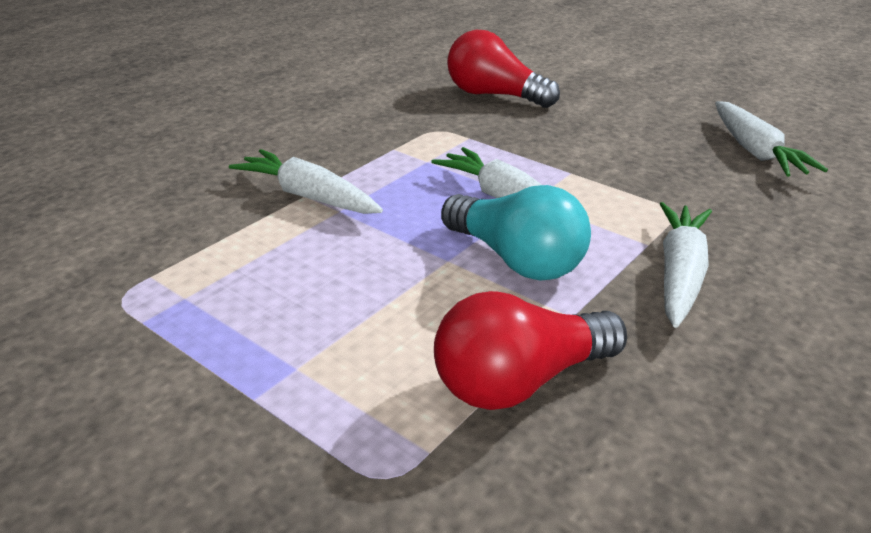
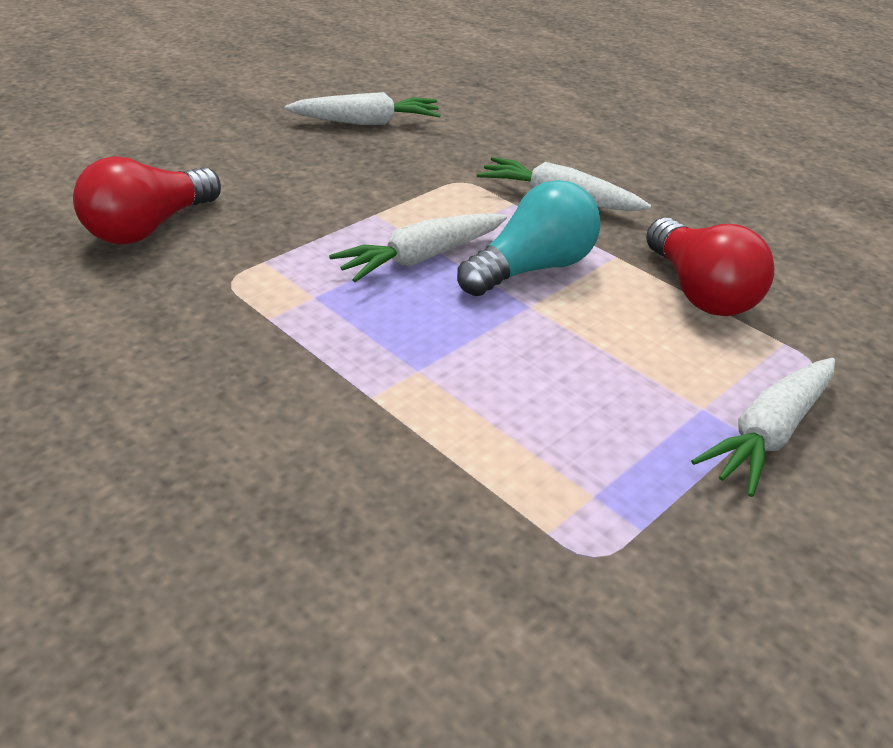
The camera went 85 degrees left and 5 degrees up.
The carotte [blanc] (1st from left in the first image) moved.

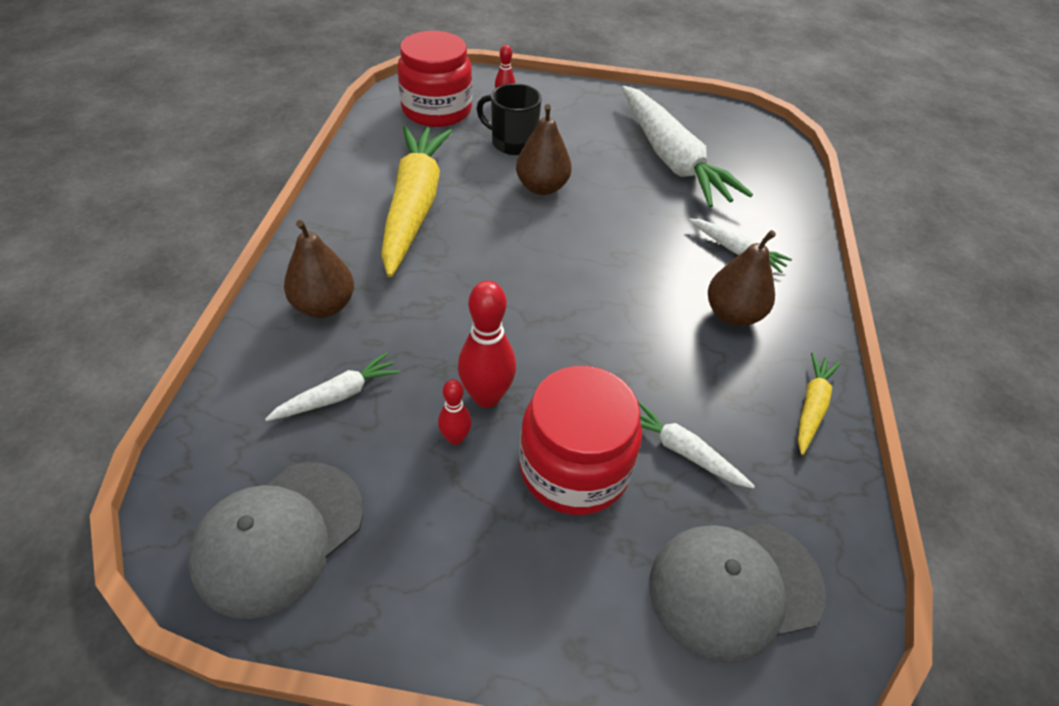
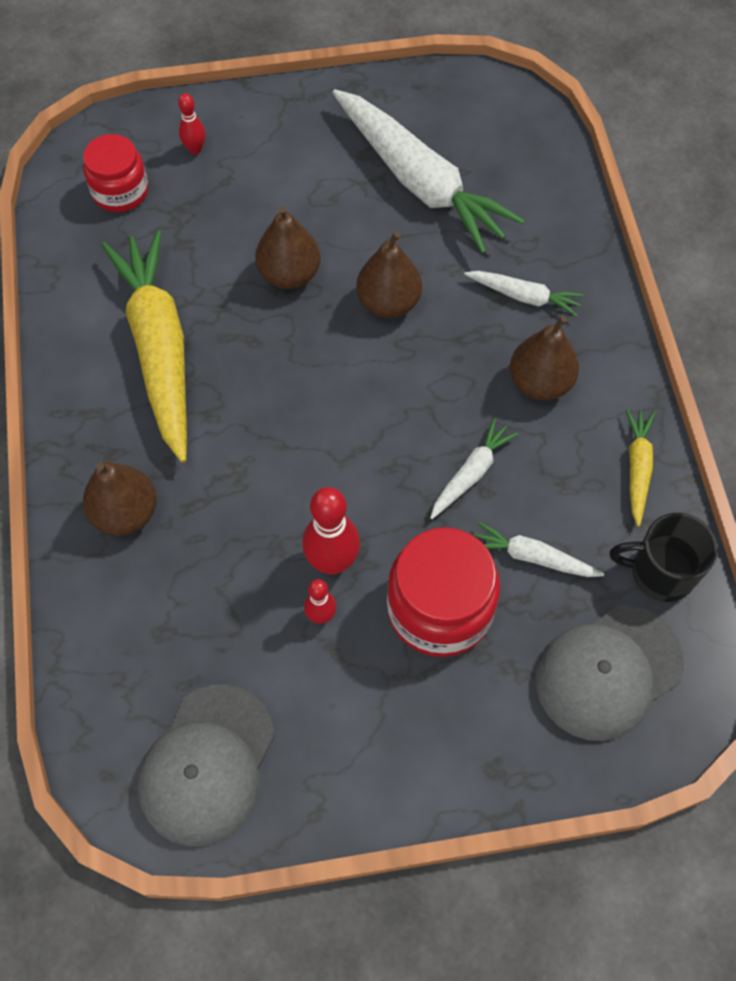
The camera went 15 degrees left and 15 degrees up.
The bocal [rouge] (1st from left) changed to 0.65 times the size.
The tasse [noir] moved.
The carotte [blanc] (1st from left in the first image) moved.
The poire [marron] (3rd from left) appeared.

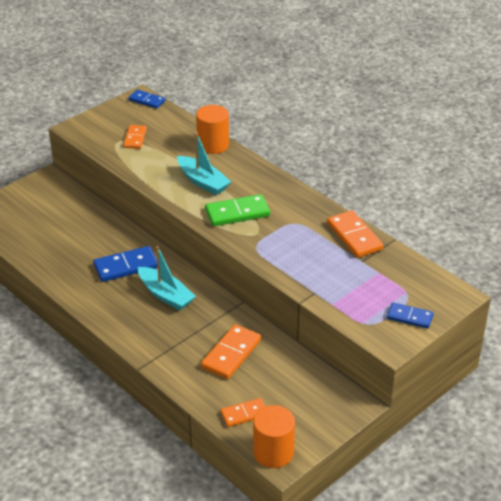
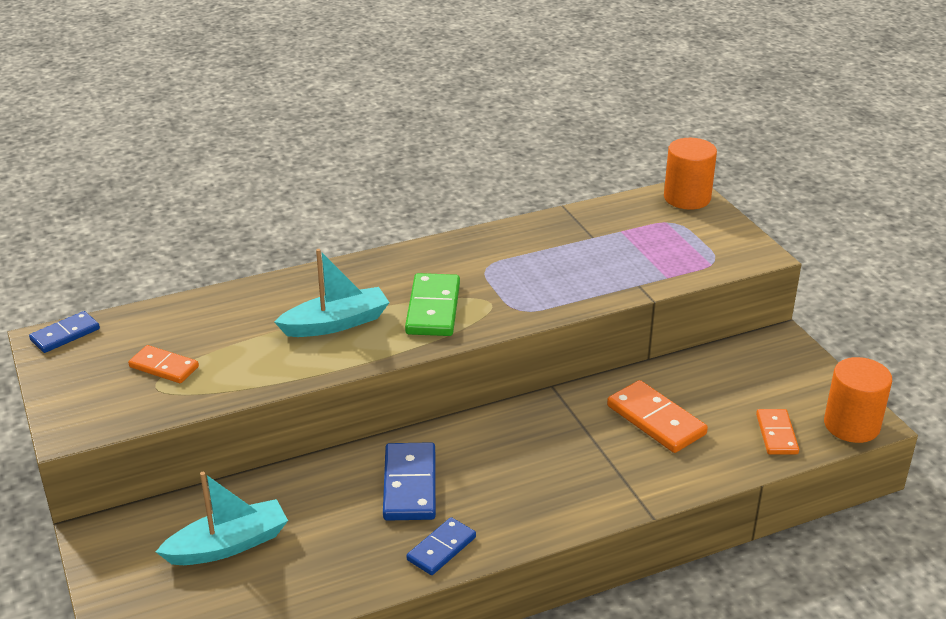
The camera went 70 degrees left and 5 degrees down.
The cylindre [orange] (1st from left) moved.
The domino [orange] (4th from left) disappeared.
The bateau [turquoise] (1st from left) moved.
The domino [bleu] (3rd from left) moved.

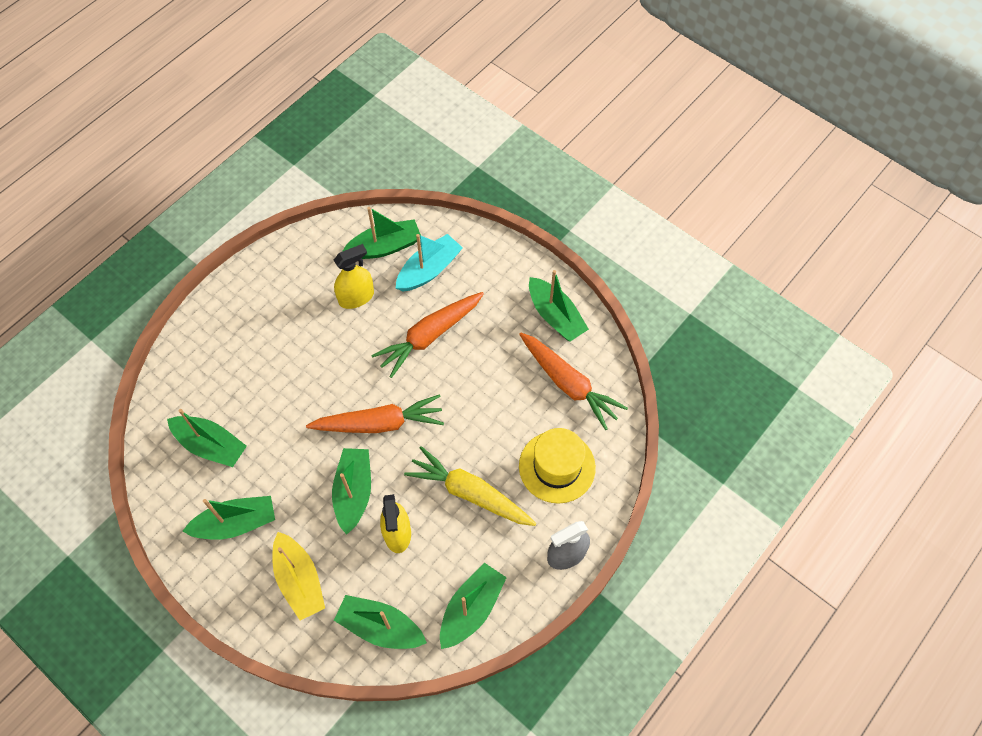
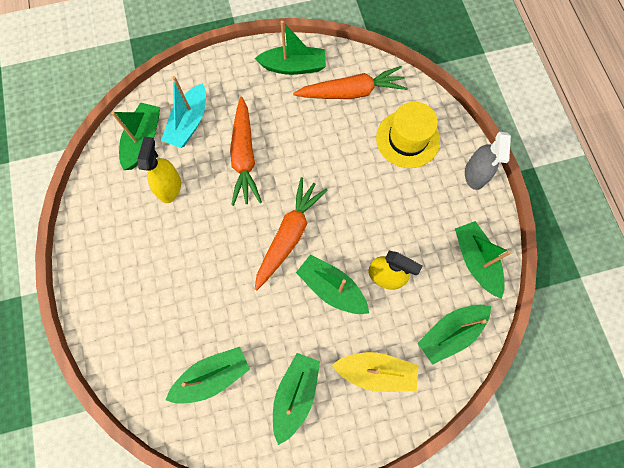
The camera went 55 degrees left and 10 degrees up.
The bateau [turquoise] turned 150 degrees counterclockwise.
The carotte [jaune] disappeared.

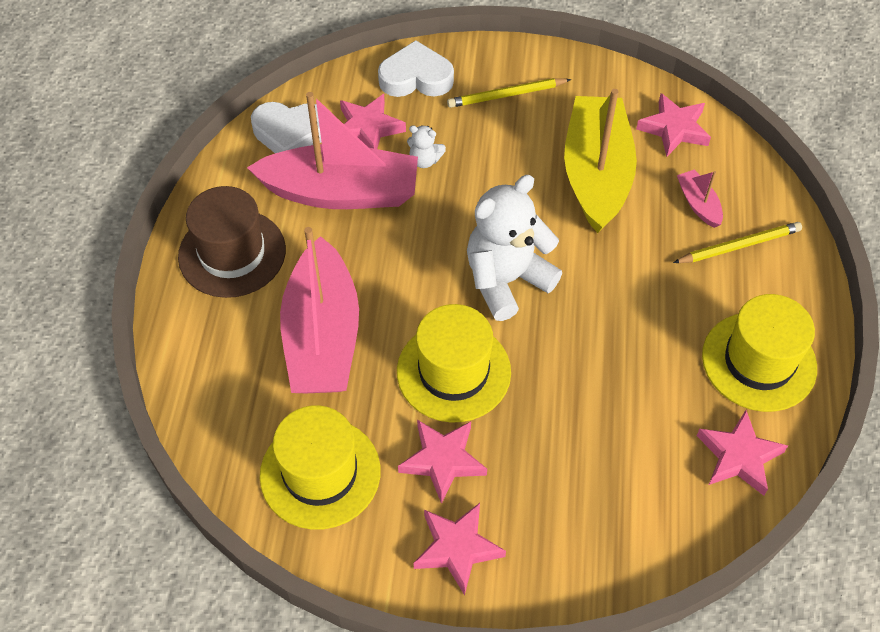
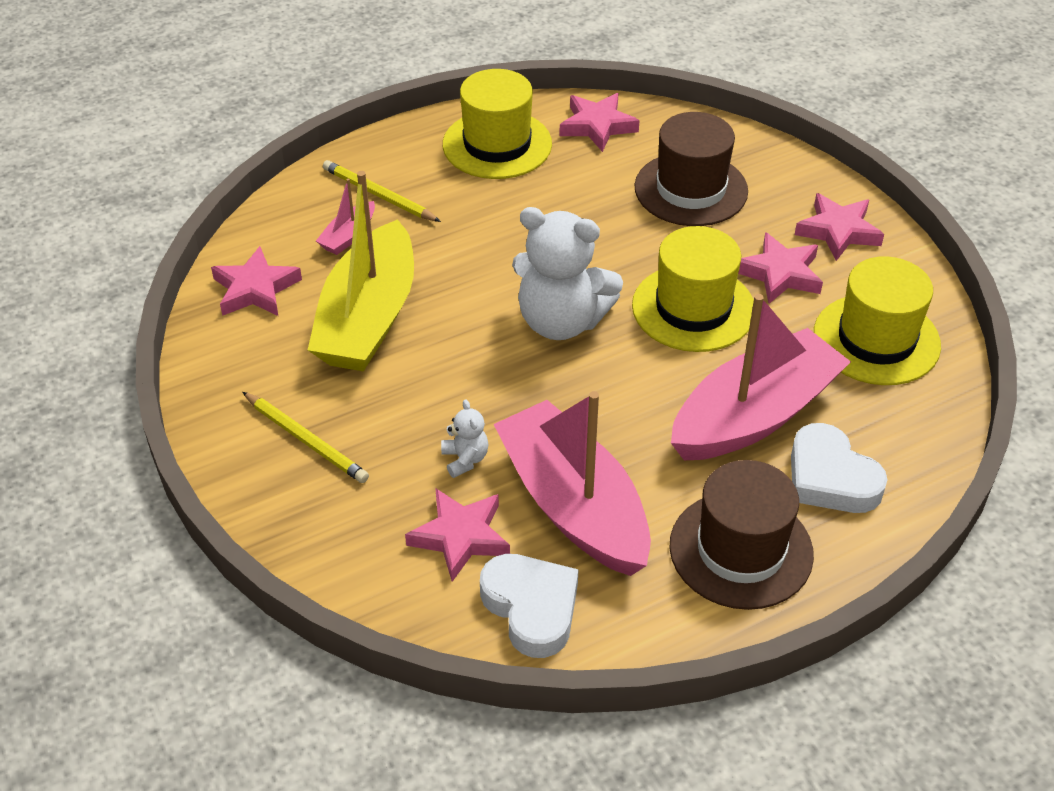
The camera went 125 degrees left and 10 degrees down.
The cœur [blanc] (2nd from left) moved.
The bateau [jaune] turned 45 degrees counterclockwise.
The chapeau [marron] (1st from left) appeared.

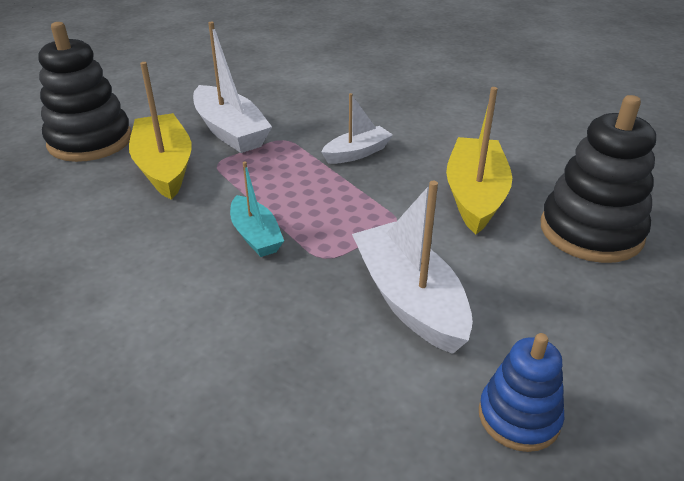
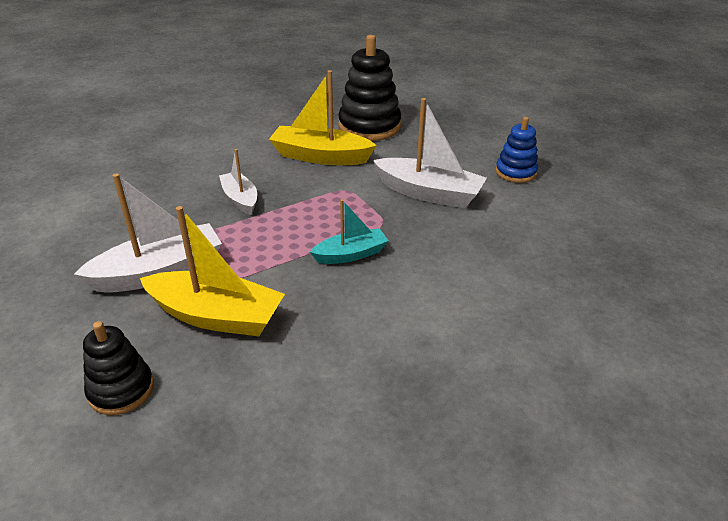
The camera went 85 degrees left and 0 degrees up.
The jouet à empiler [noir] (1st from left) changed to 0.59 times the size.
The bateau [jaune] (1st from left) turned 150 degrees counterclockwise.
The bateau [blanc] (3rd from left) turned 135 degrees counterclockwise.

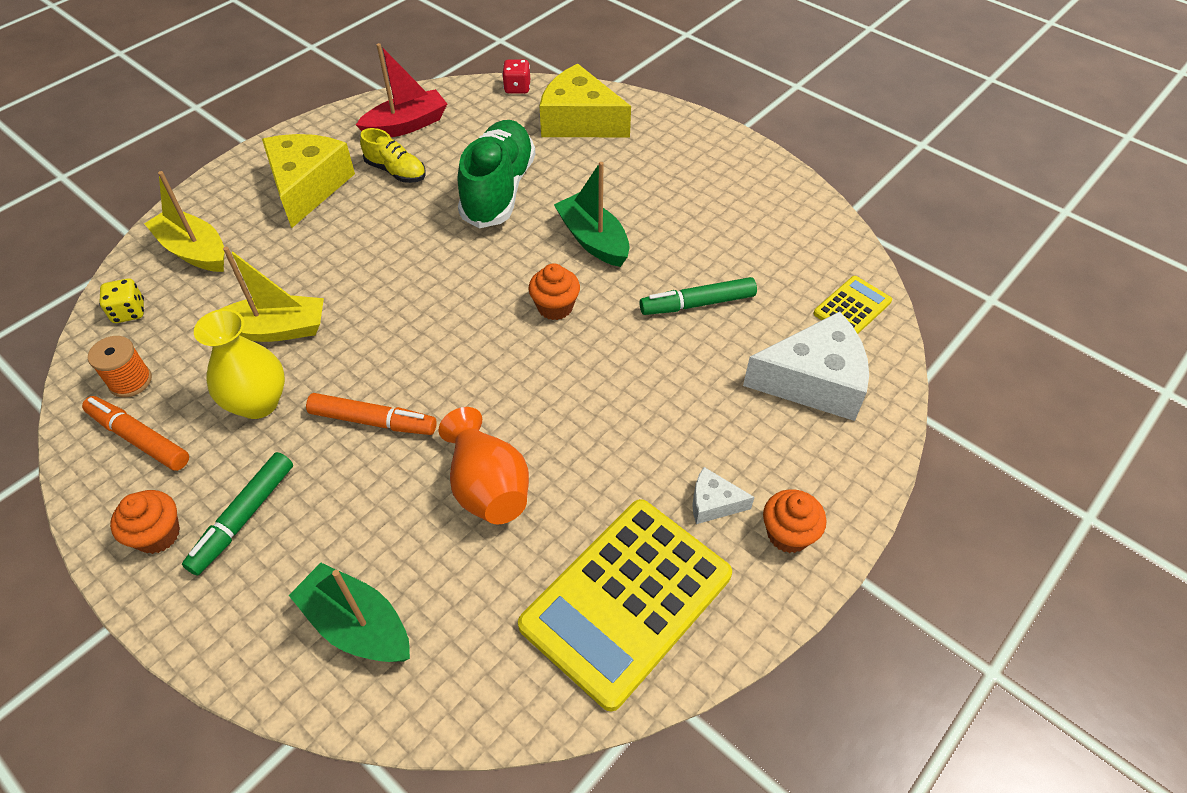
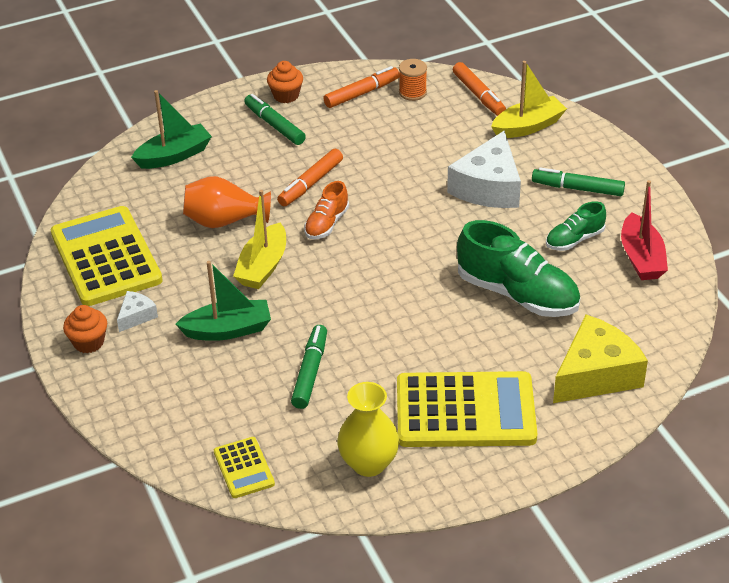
The camera went 115 degrees right and 10 degrees down.
The dé [rouge] disappeared.
The chaussure [jaune] became the chaussure [vert] (2nd from left).
The fromage [jaune] (1st from left) was replaced by the feutre [vert] (3rd from left).
The bateau [vert] (2nd from left) moved.
The bateau [jaune] (2nd from left in the first image) moved.
The muffin [orange] (2nd from left) disappeared.
The dé [jaune] was replaced by the feutre [orange] (3rd from left).
The vase [jaune] moved.
The fromage [blanc] (2nd from left) moved.
The chaussure [orange] appeared.
The calculatrice [jaune] (3rd from left) appeared.

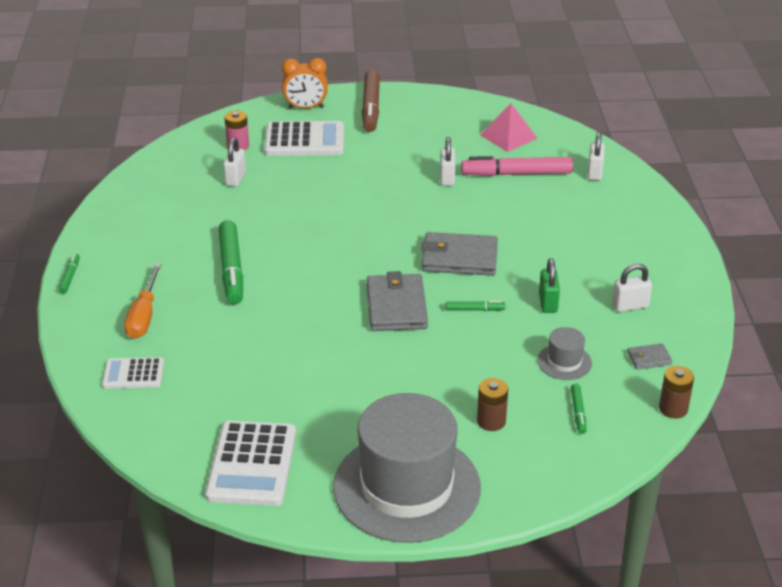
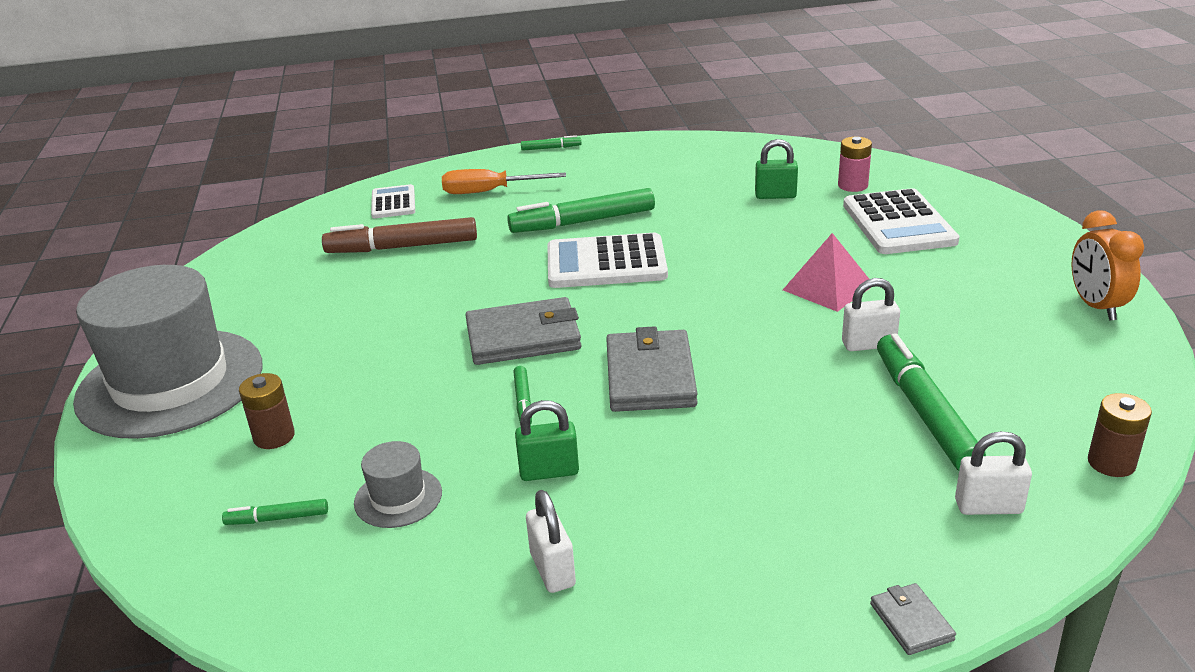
The camera went 85 degrees right and 5 degrees down.
The réveil [orange] moved.
The feutre [marron] moved.
The pyramide [rose] moved.
The cadenas [blanc] (1st from left) became the cadenas [vert] (2nd from left).
The feutre [rose] became the feutre [vert] (5th from left).
The portefeuille [gris] (3rd from left) moved.
The pile [marron] (2nd from left) moved.
The calculatrice [blanc] (2nd from left) moved.

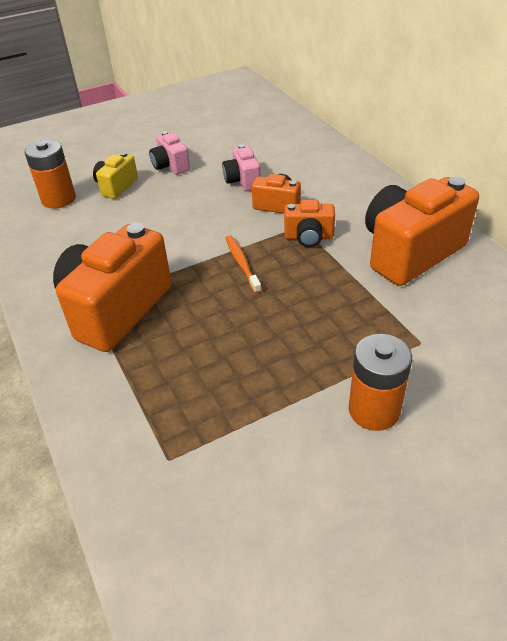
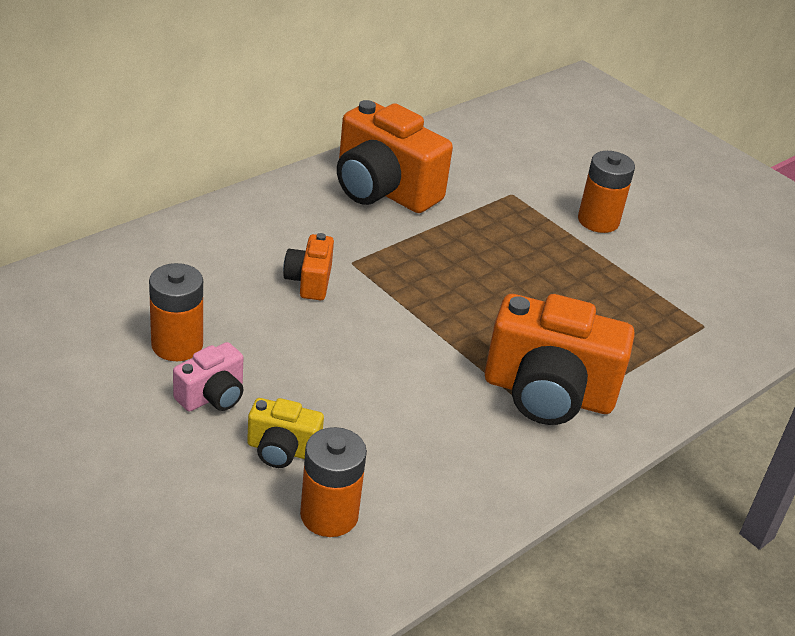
The camera went 110 degrees left and 5 degrees down.
The appareil photo [rose] (2nd from left) disappeared.
The appareil photo [orange] (3rd from left) disappeared.
The brosse à dents [orange] disappeared.
The pile [orange] (1st from left) appeared.

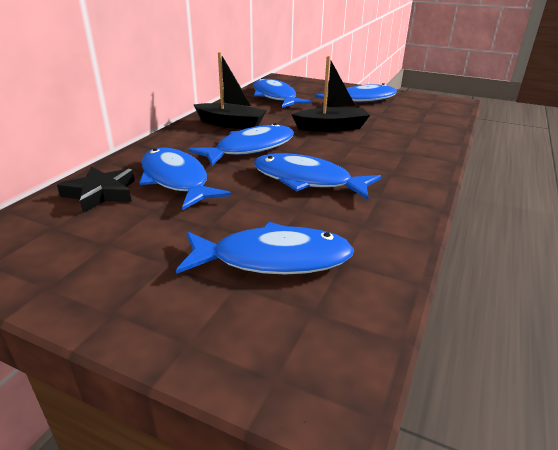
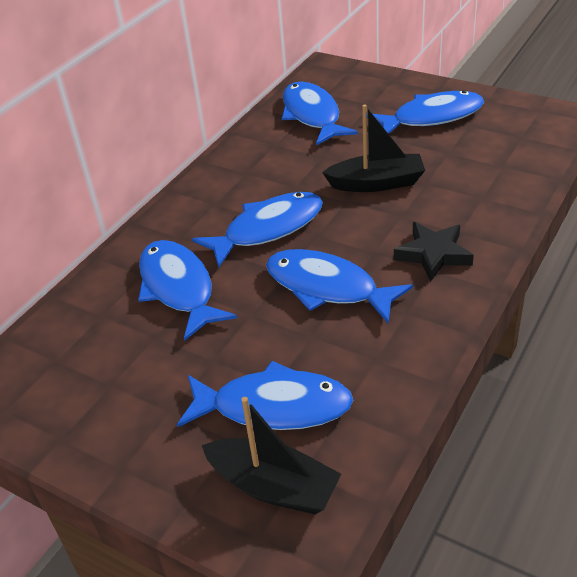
The camera went 10 degrees right and 10 degrees up.
The bateau [noir] (1st from left) moved.
The étoile [noir] moved.

